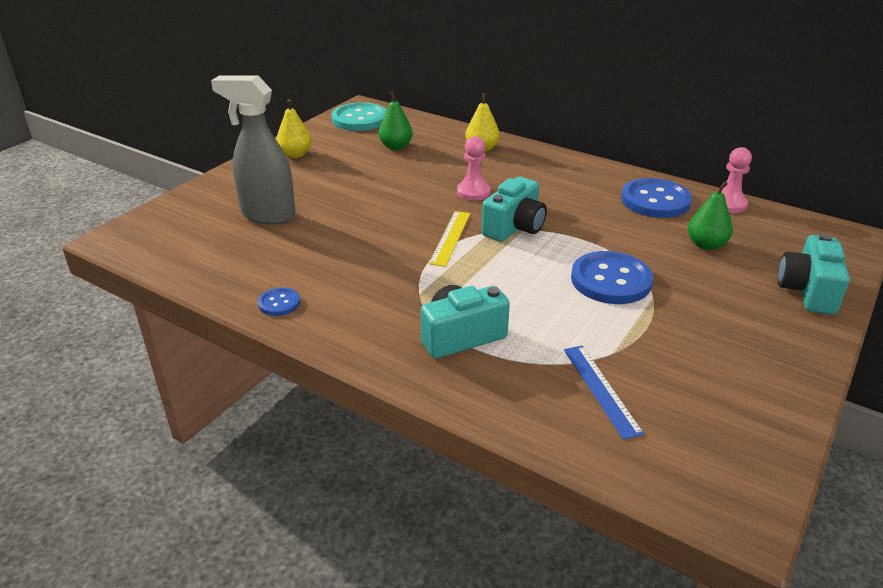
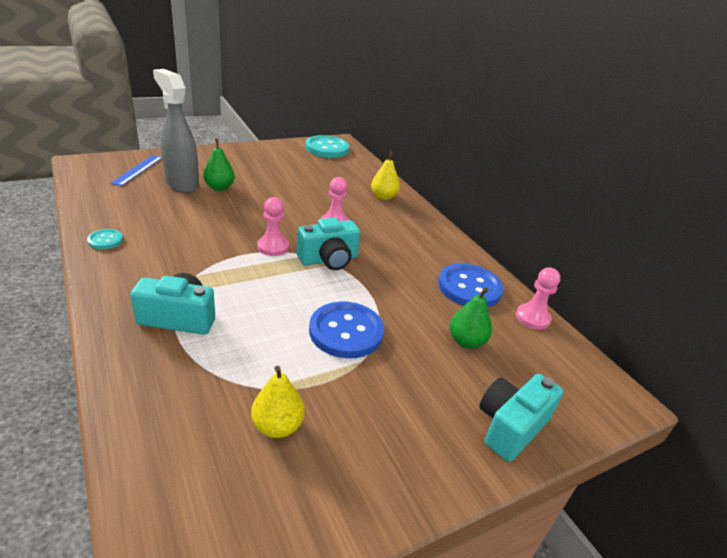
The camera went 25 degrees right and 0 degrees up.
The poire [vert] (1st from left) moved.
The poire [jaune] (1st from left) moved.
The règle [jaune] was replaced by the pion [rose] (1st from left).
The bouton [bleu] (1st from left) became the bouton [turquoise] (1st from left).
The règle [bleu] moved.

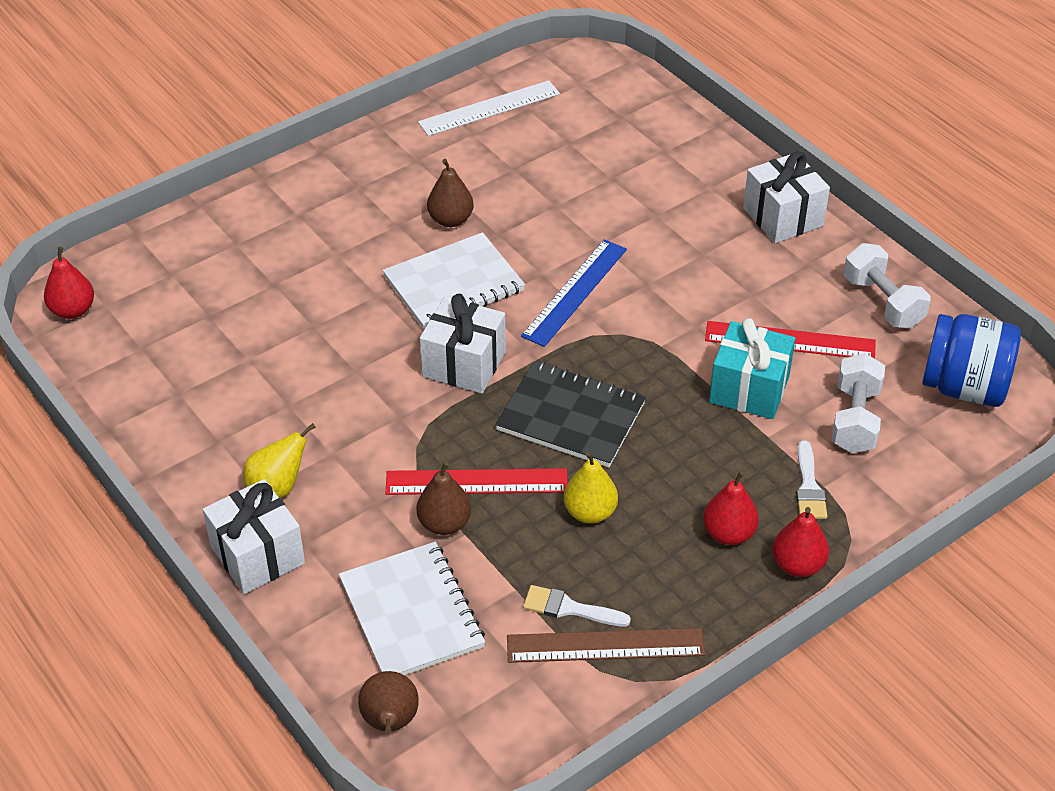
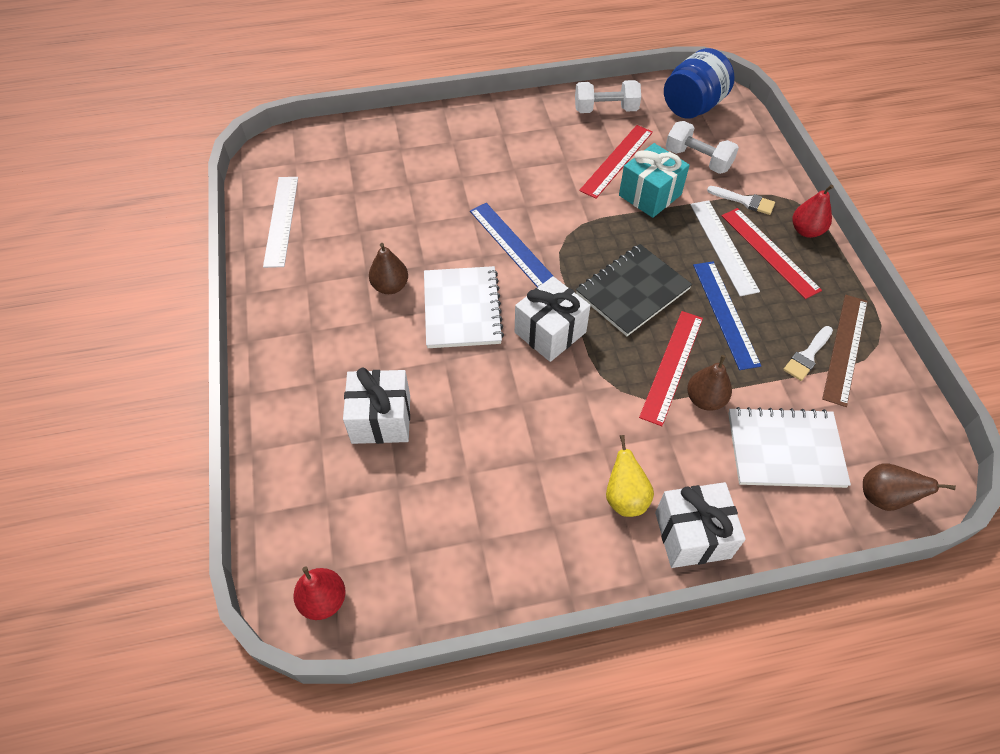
The camera went 65 degrees left and 10 degrees up.
The cadeau [blanc] (3rd from left in the first image) moved.
The poire [jaune] (2nd from left) was replaced by the règle [bleu] (2nd from left).
The poire [rouge] (2nd from left) was replaced by the règle [rouge] (3rd from left).
The règle [blanc] (2nd from left) appeared.

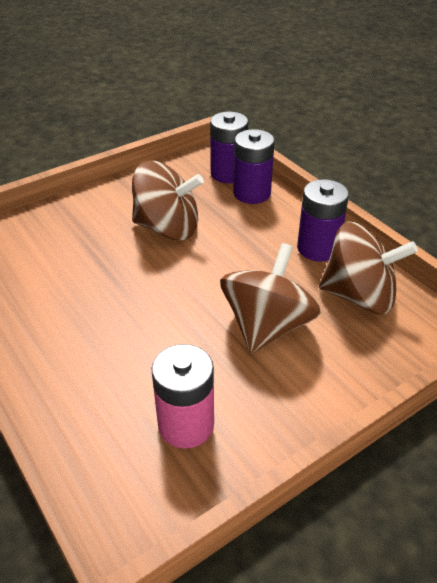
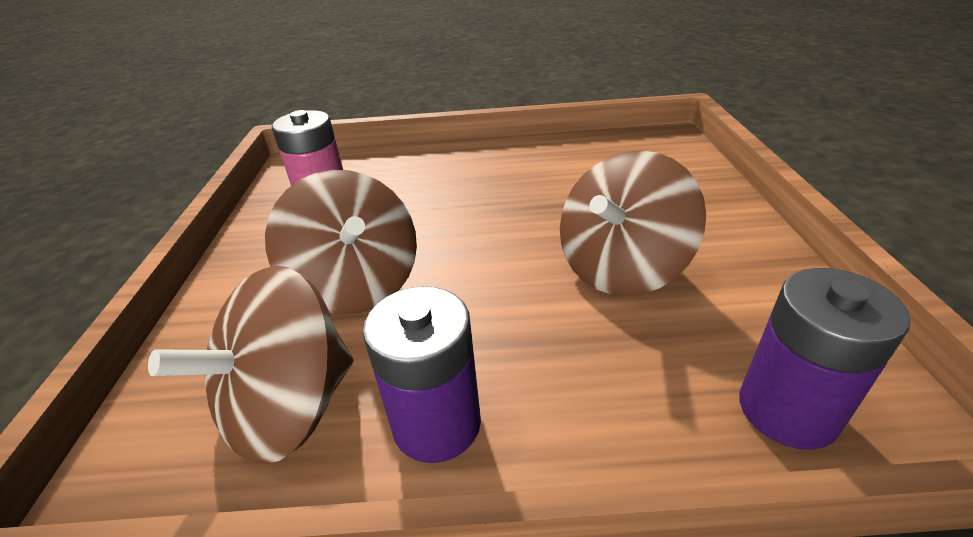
The camera went 125 degrees right and 5 degrees down.
The pile [violet] (2nd from left) disappeared.

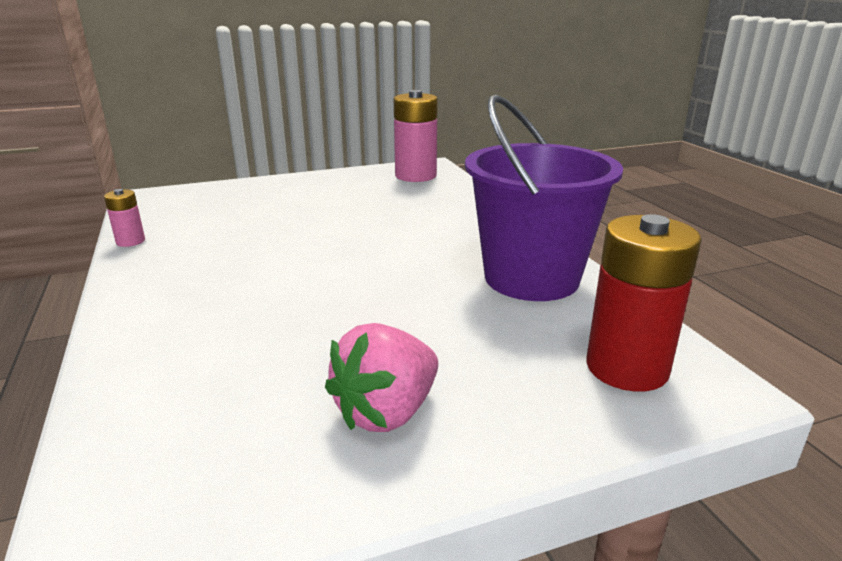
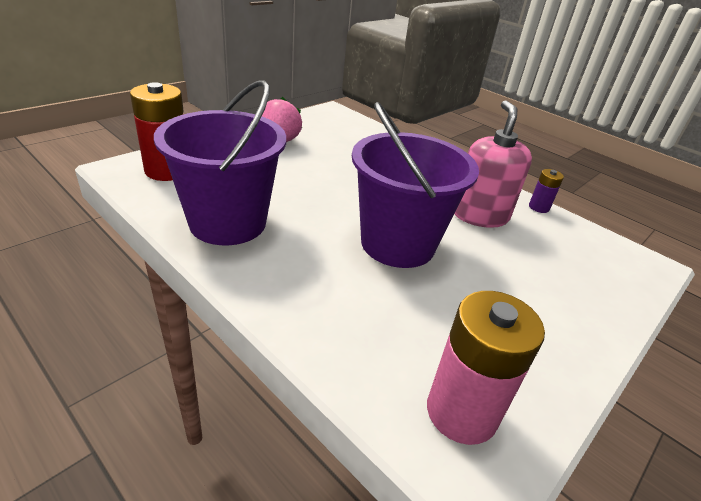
The camera went 150 degrees right and 10 degrees up.
The pile [rose] (1st from left) became the pile [violet].
The distributeur de savon [rose] appeared.
The seau [violet] (2nd from left) appeared.

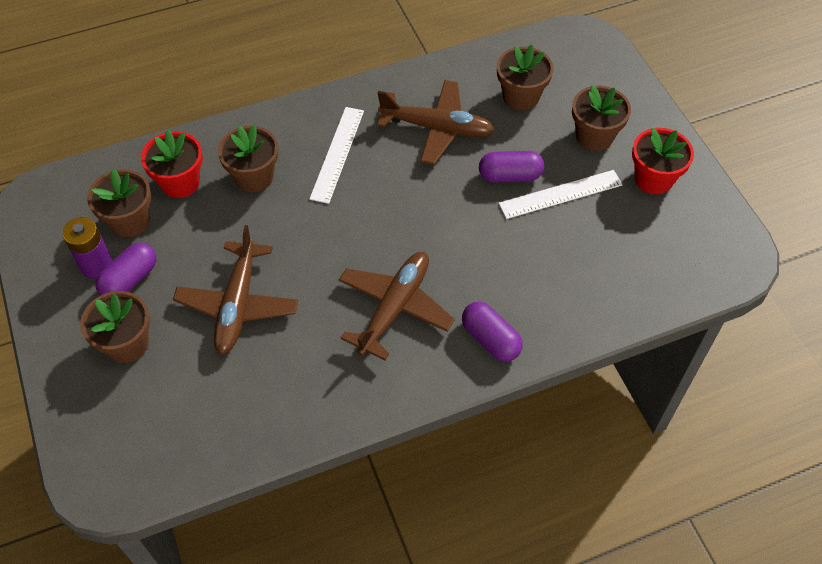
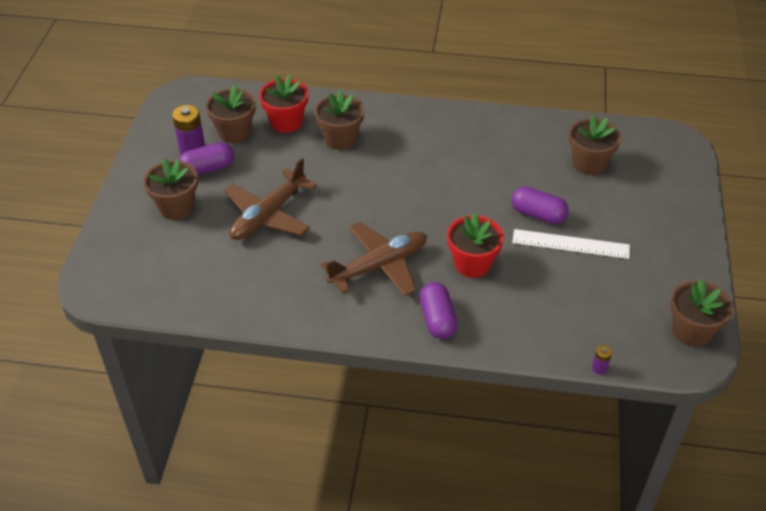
The camera went 30 degrees right and 10 degrees down.
The avion [marron] (3rd from left) disappeared.
The pot de fleurs [marron] (5th from left) moved.
The règle [blanc] (1st from left) disappeared.
The pot de fleurs [rouge] (2nd from left) moved.
The pile [violet] (2nd from left) appeared.

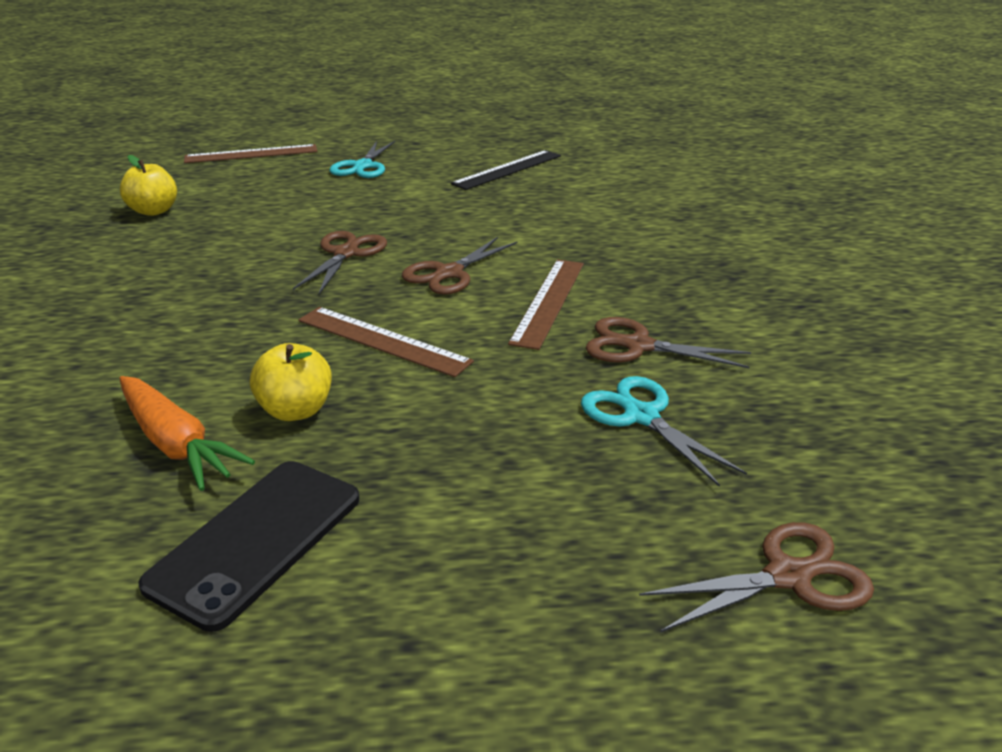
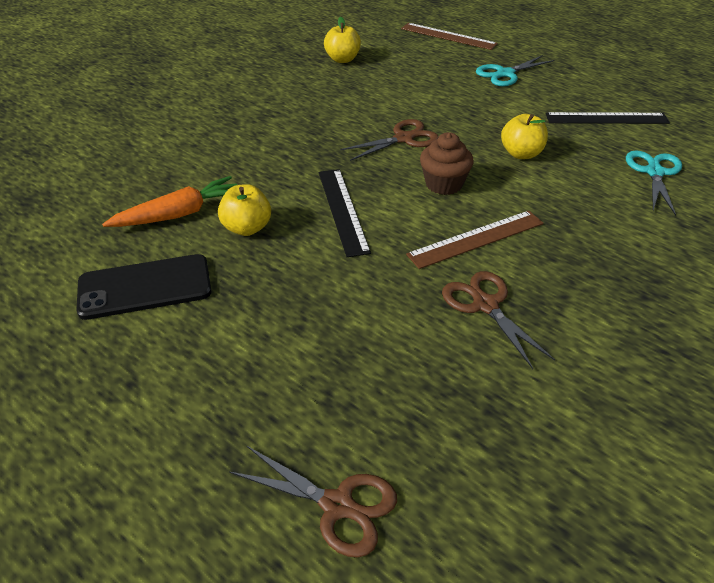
The camera went 45 degrees right and 10 degrees up.
The ciseaux [marron] (2nd from left) was replaced by the muffin [marron].
The règle [marron] (2nd from left) became the règle [noir] (1st from left).
The carotte [orange] turned 120 degrees counterclockwise.
The ciseaux [turquoise] (2nd from left) moved.
The pomme [jaune] (3rd from left) appeared.

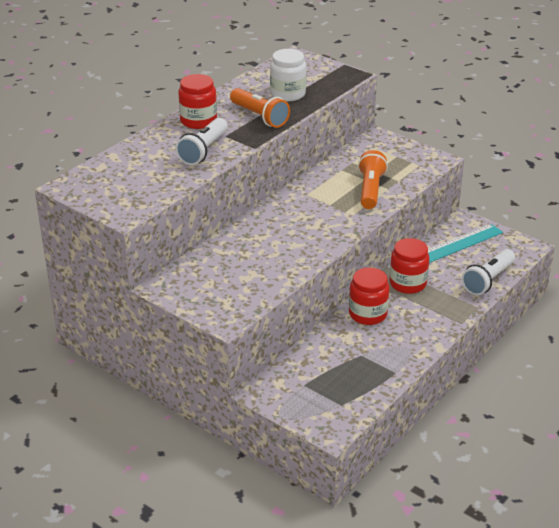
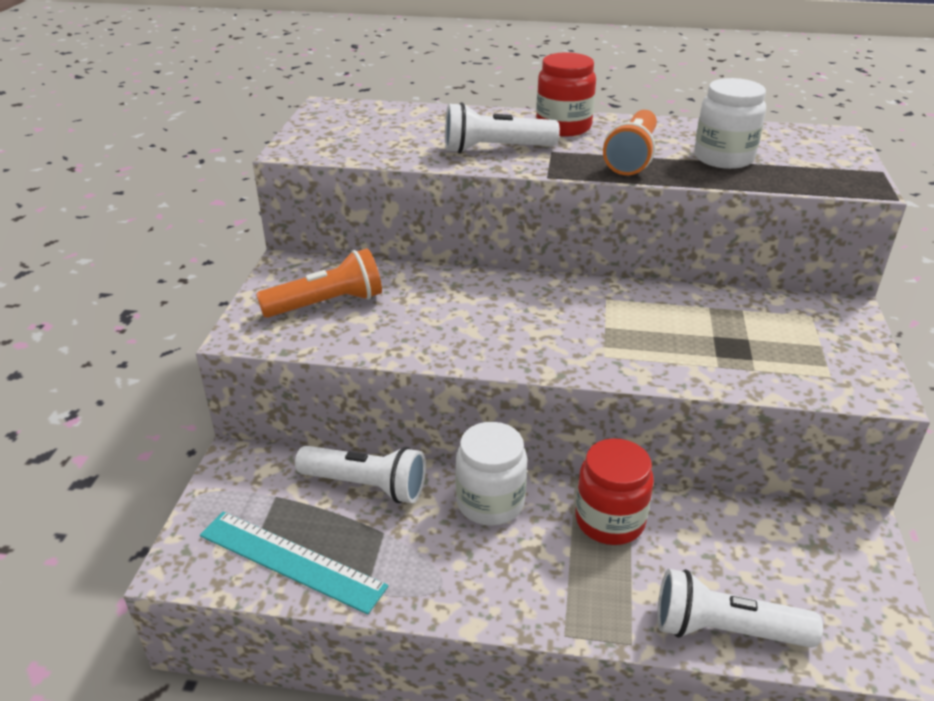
The camera went 60 degrees right and 0 degrees up.
The lampe de poche [orange] (2nd from left in the first image) moved.
The règle [turquoise] moved.
The bocal [rouge] (2nd from left) became the bocal [blanc] (1st from left).
The lampe de poche [blanc] (1st from left) appeared.

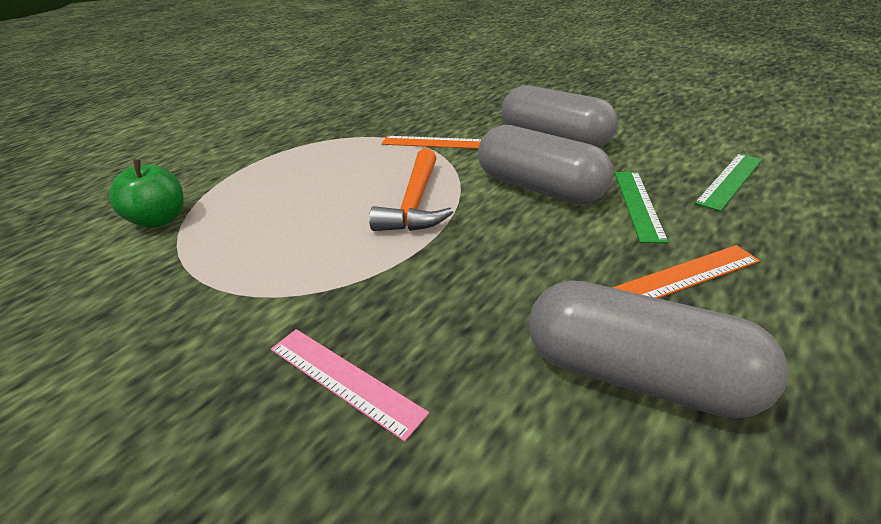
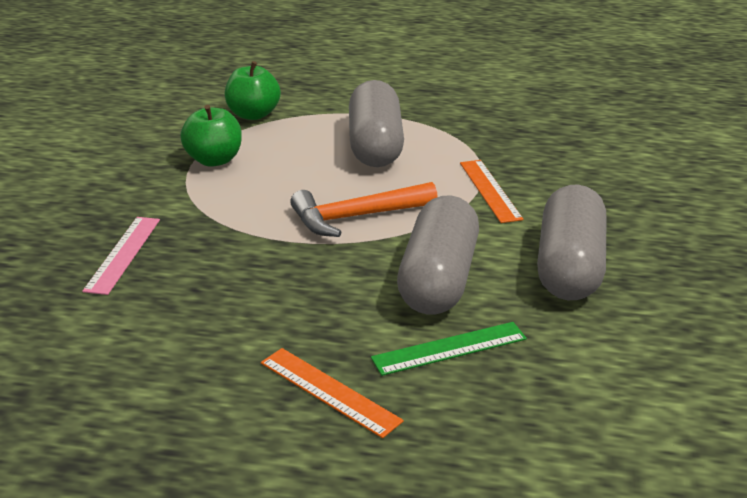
The camera went 60 degrees right and 5 degrees down.
The règle [vert] (2nd from left) disappeared.
The gélule [gris] (3rd from left in the first image) moved.
The pomme [vert] (1st from left) appeared.

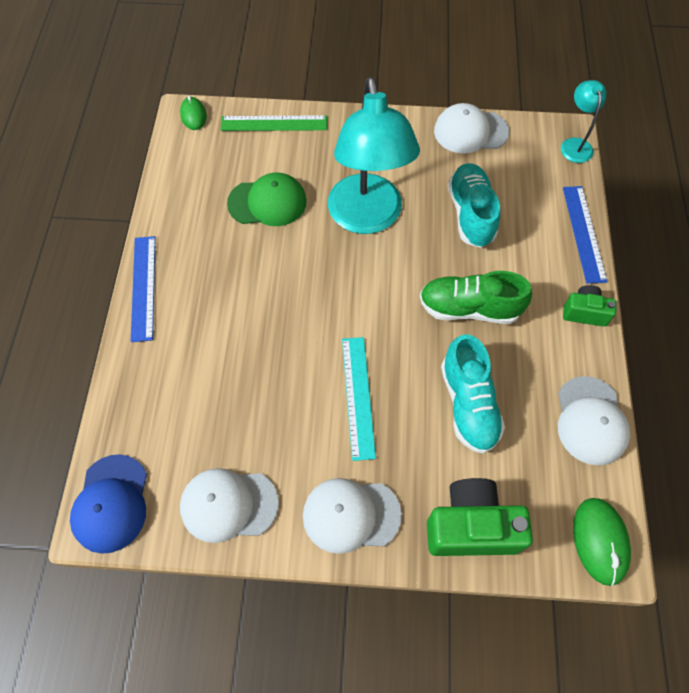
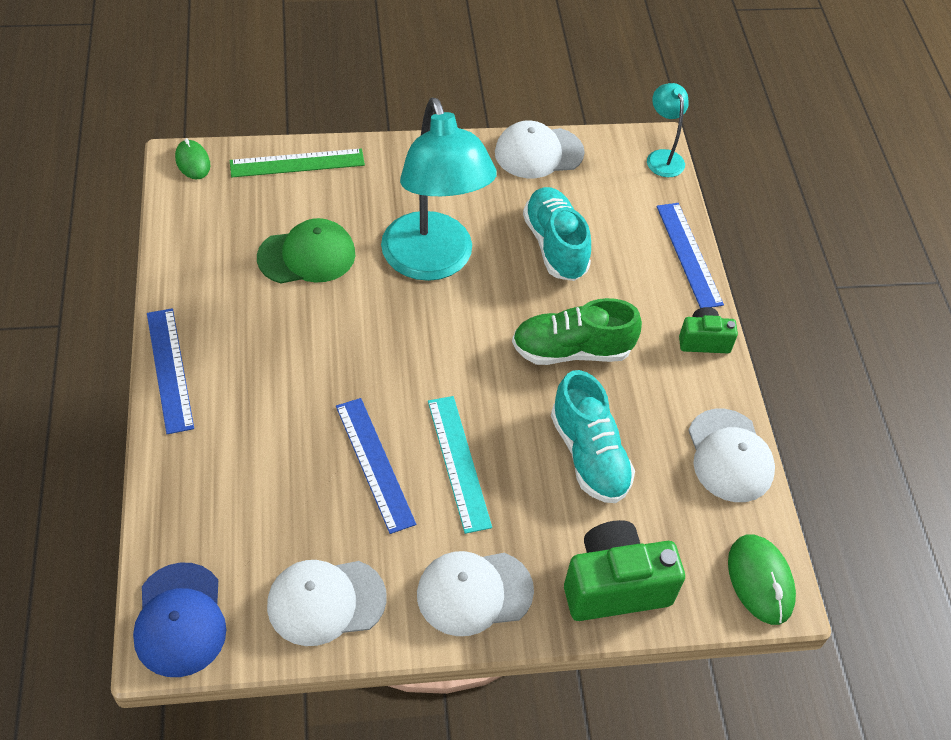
The camera went 15 degrees left and 10 degrees down.
The règle [bleu] (2nd from left) appeared.

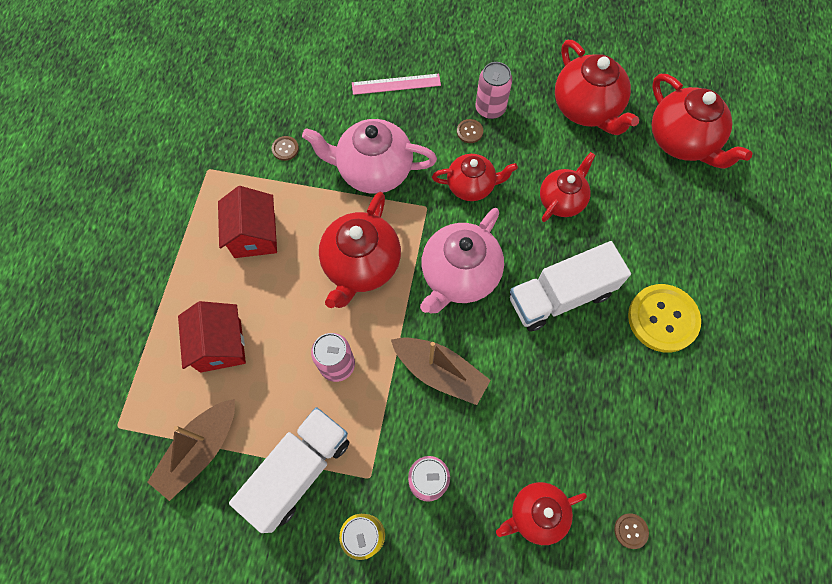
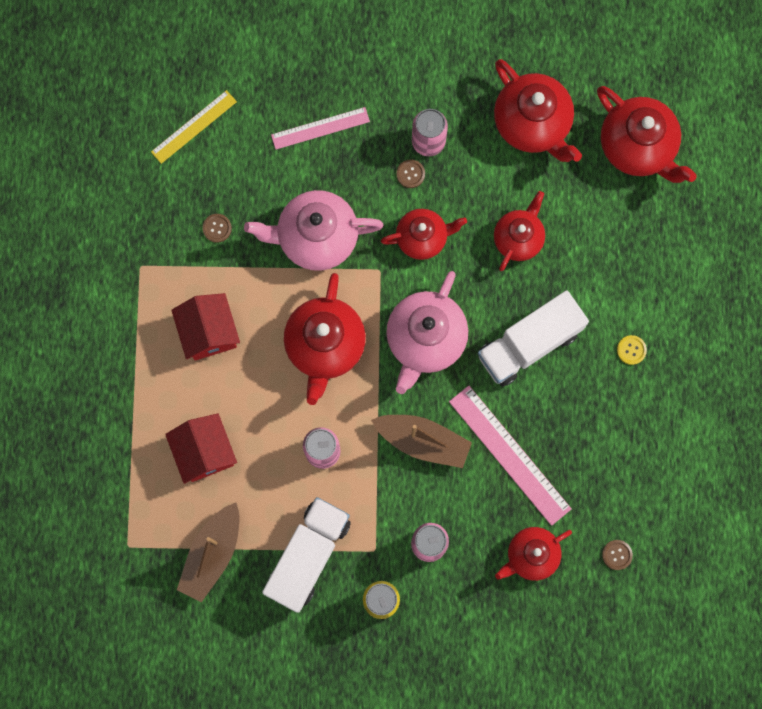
The camera went 10 degrees left and 10 degrees up.
The bouton [jaune] changed to 0.43 times the size.
The règle [jaune] appeared.
The règle [rose] (2nd from left) appeared.

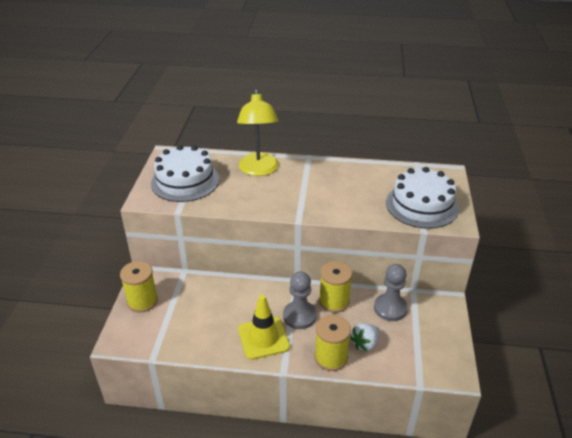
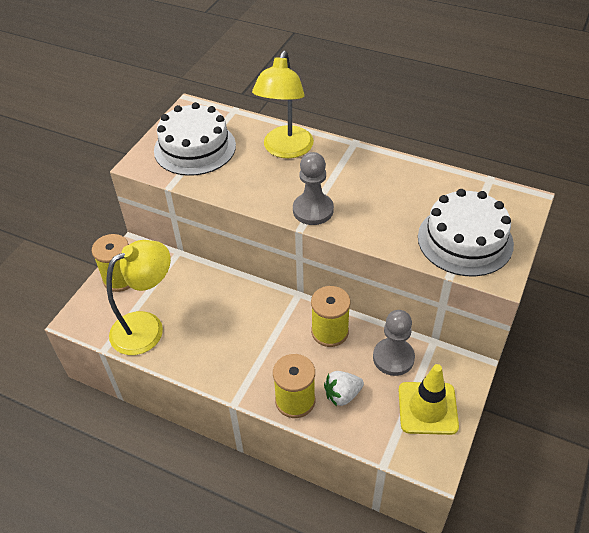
The camera went 20 degrees right and 10 degrees up.
The pion [gris] (1st from left) moved.
The cône de chantier [jaune] moved.
The lampe [jaune] (1st from left) appeared.

